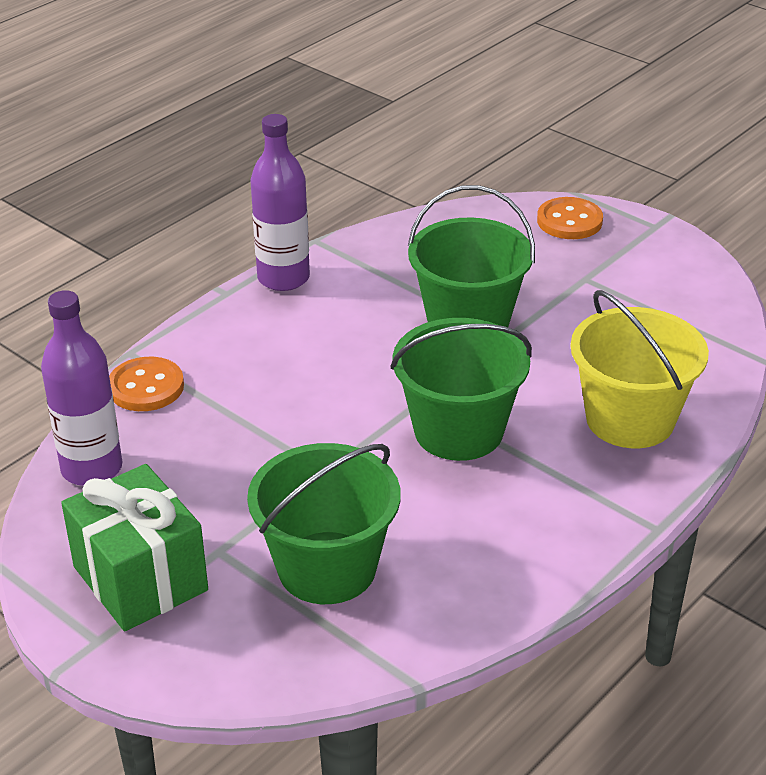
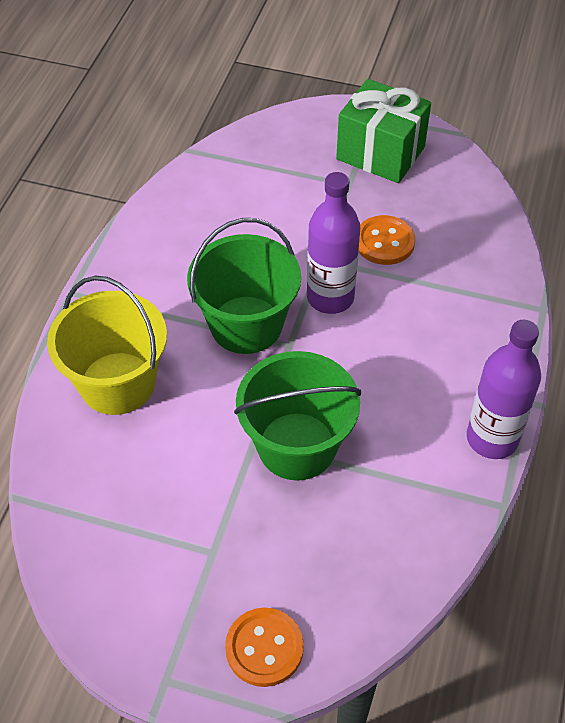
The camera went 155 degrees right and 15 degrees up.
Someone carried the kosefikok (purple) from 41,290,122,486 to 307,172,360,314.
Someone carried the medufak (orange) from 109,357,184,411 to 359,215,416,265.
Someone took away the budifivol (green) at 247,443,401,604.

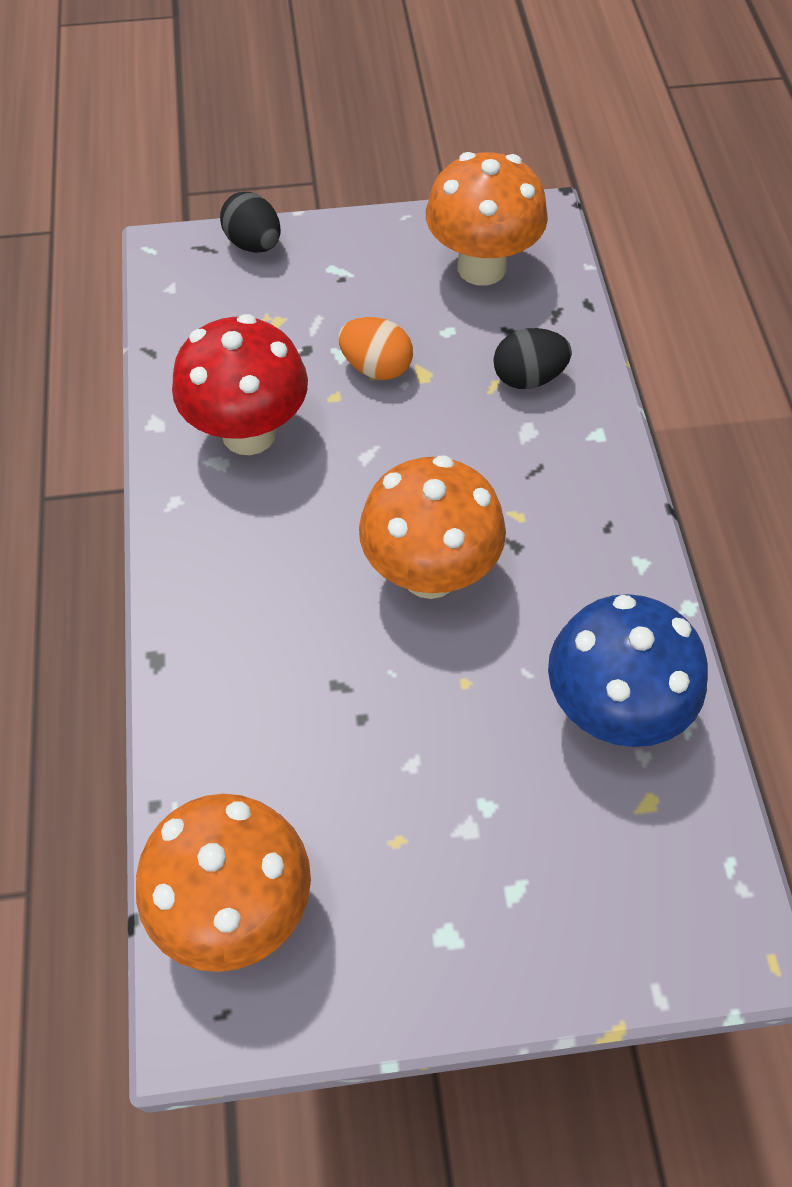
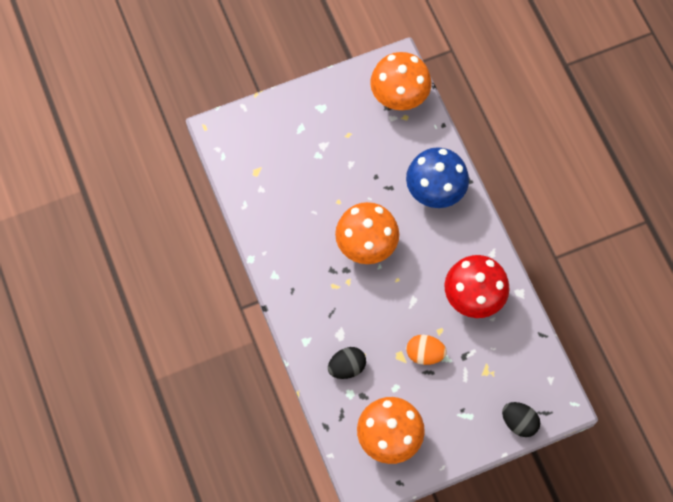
The camera went 165 degrees right and 10 degrees up.
Someone carried the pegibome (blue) from 548,594,708,747 to 406,147,469,208.

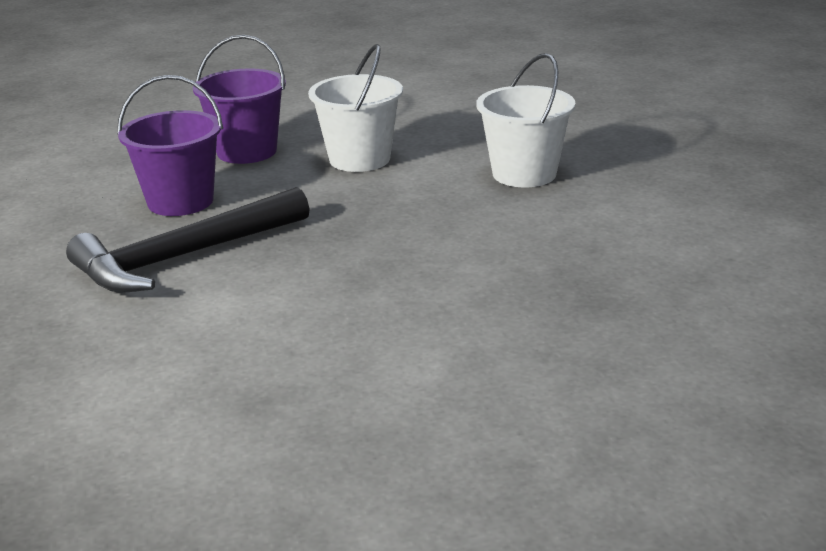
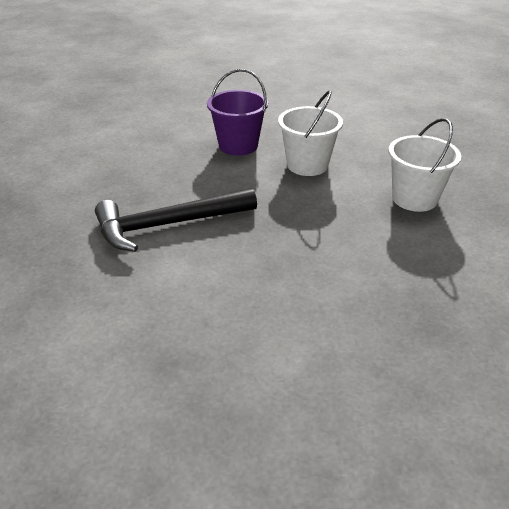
The camera went 15 degrees right and 10 degrees up.
Someone took away the budifivol (purple) at 117,75,223,216.

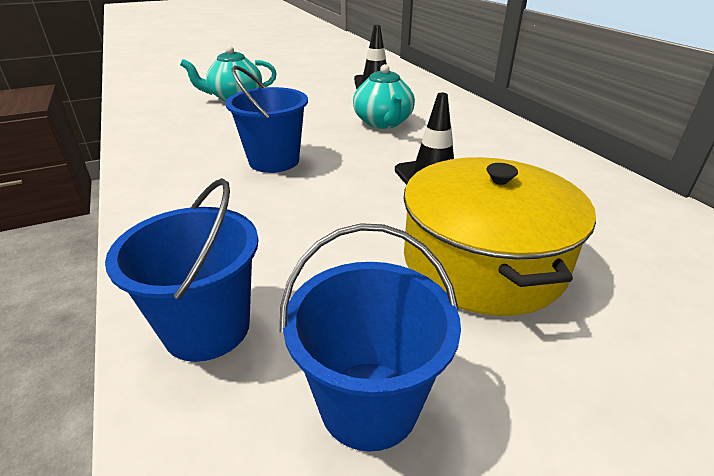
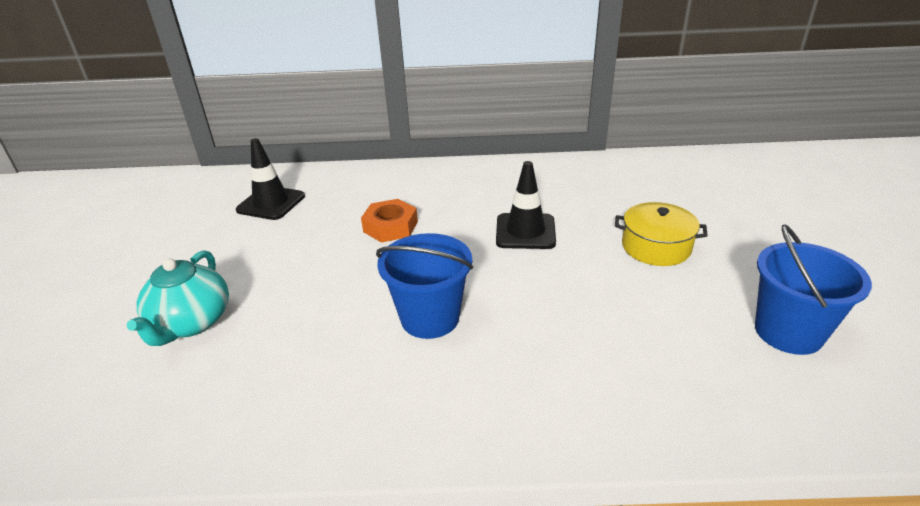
The camera went 65 degrees left and 0 degrees up.
Someone took away the budifivol (blue) at 105,178,258,362.
Someone swapped the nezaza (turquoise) at 353,64,415,129 for the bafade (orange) at 361,199,418,243.
Someone scaled the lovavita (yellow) at 403,157,596,316 by 0.58.

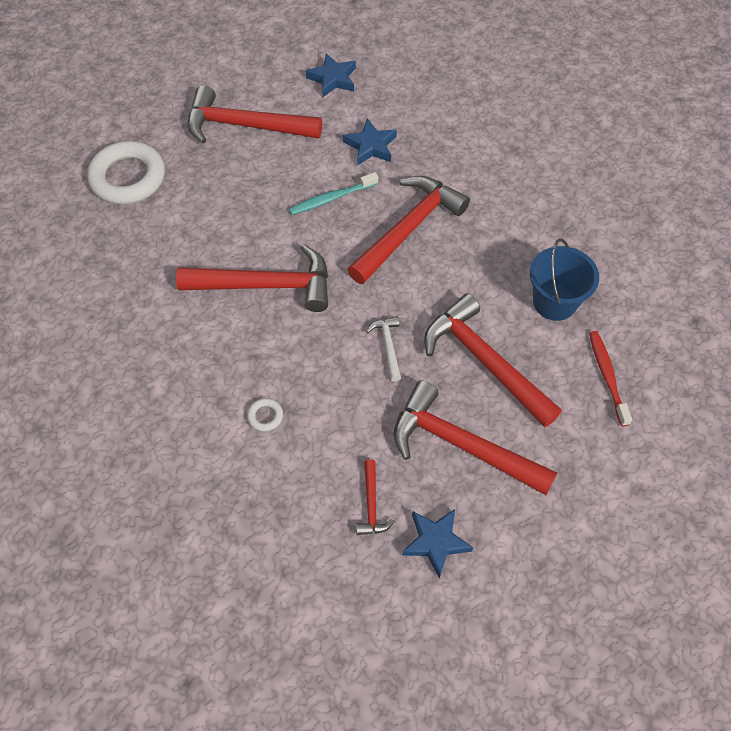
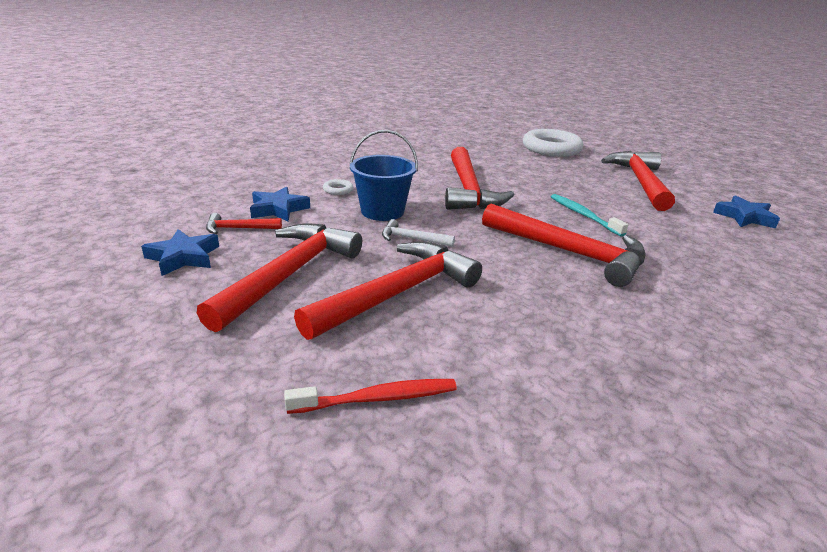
The camera went 85 degrees right and 30 degrees down.
Someone carried the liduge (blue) from 343,118,397,165 to 250,187,310,221.
Someone rotated the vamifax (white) at 366,316,401,382 by 150 degrees counterclockwise.
Someone carried the budifivol (blue) from 530,238,599,321 to 350,130,418,221.

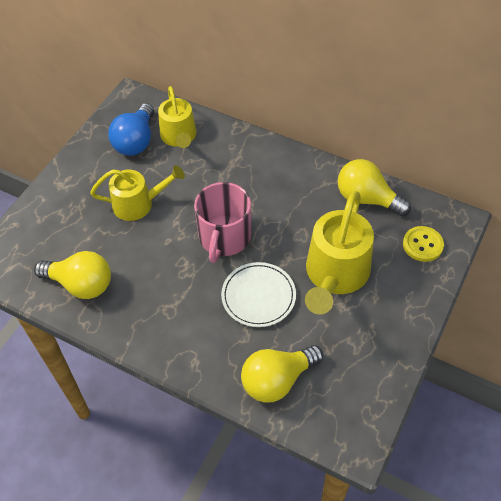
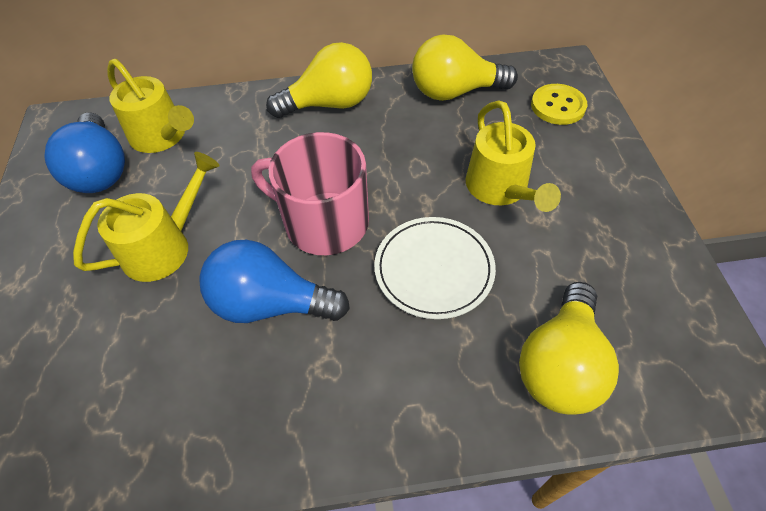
The camera went 35 degrees left and 0 degrees up.
Someone carried the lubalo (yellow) from 34,251,111,299 to 266,42,372,118.
Someone rotated the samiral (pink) at 194,182,251,263 by 135 degrees clockwise.
Someone scaled the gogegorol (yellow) at 305,191,374,315 by 0.65.
Someone put down the lubalo (blue) at 199,240,350,323.

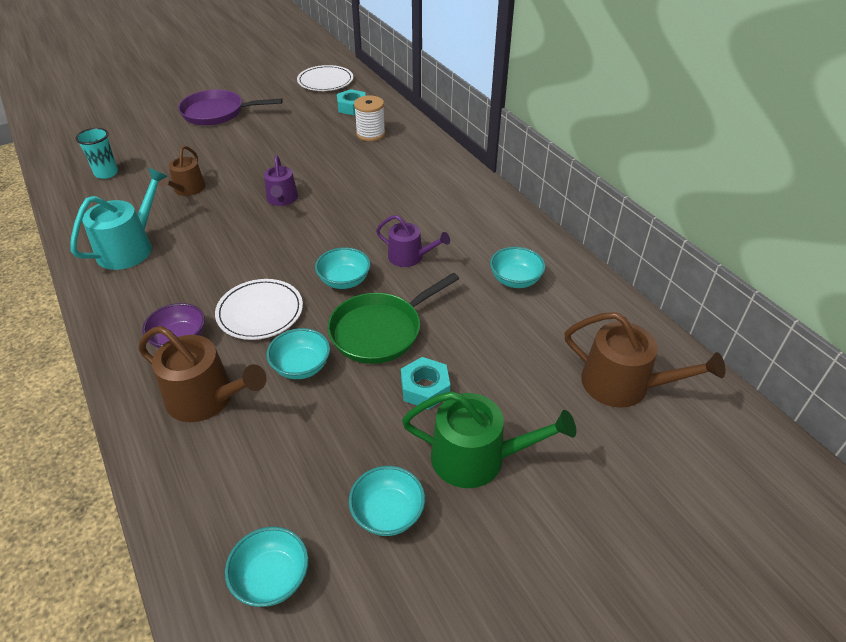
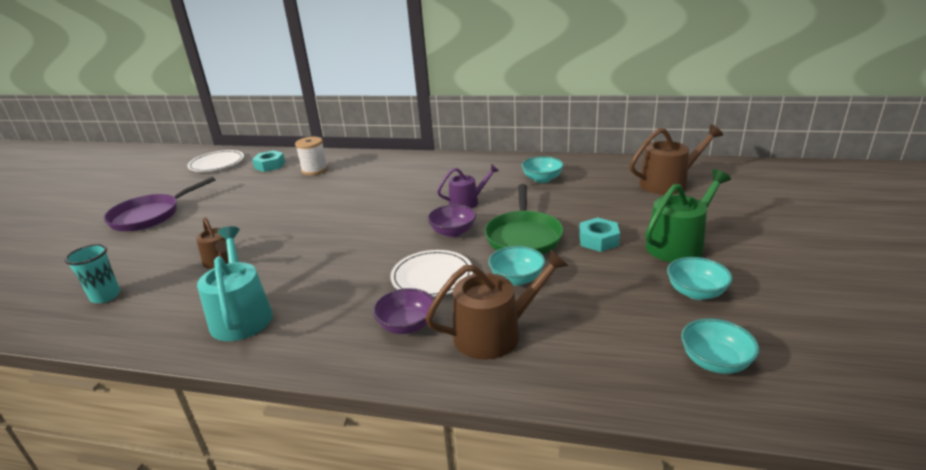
The camera went 45 degrees left and 15 degrees down.
Someone took away the gogegorol (purple) at 264,155,298,206.
Someone repainted the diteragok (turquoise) at 315,247,371,289, which became the diteragok (purple) at 427,205,476,237.

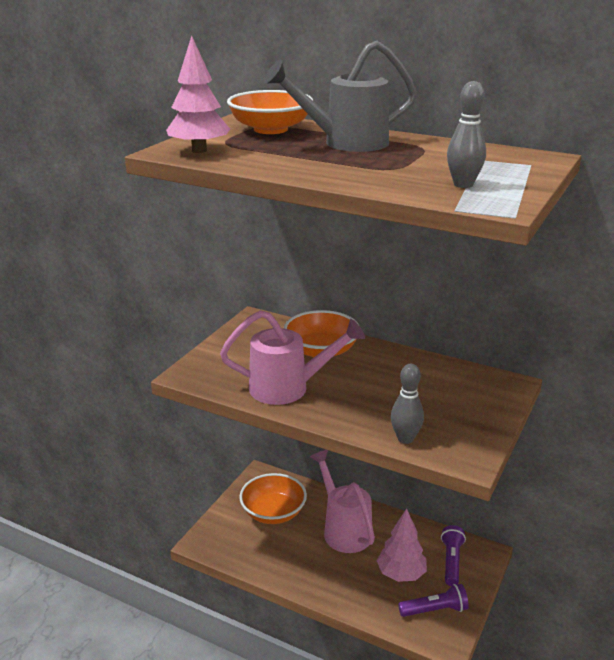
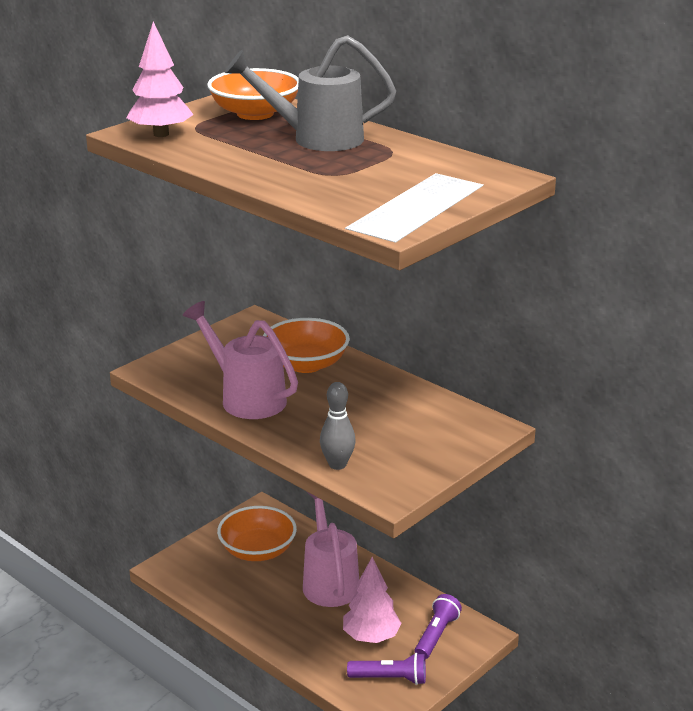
The camera went 15 degrees right and 0 degrees up.
Someone rotated the gogegorol (pink) at 220,310,365,405 by 150 degrees counterclockwise.
Someone took away the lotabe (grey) at 447,81,486,188.

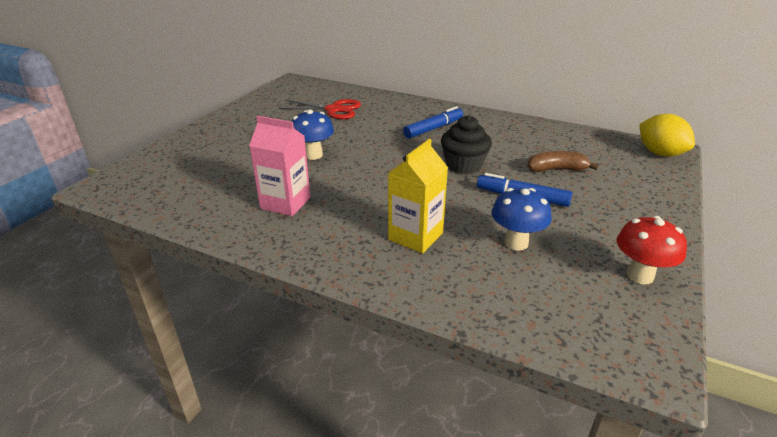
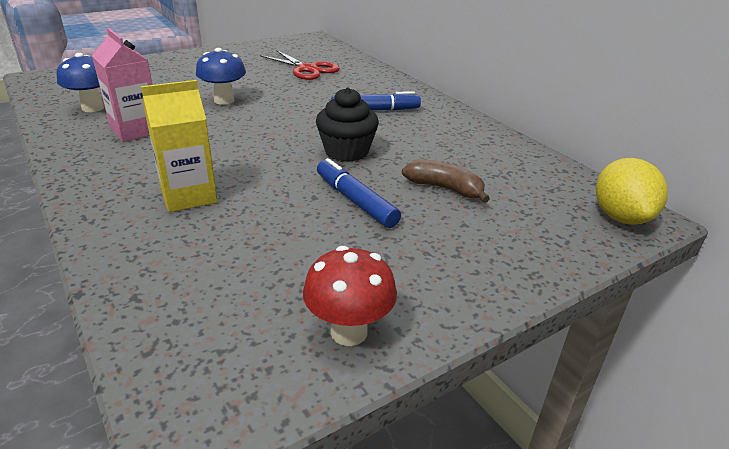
The camera went 30 degrees right and 0 degrees up.
Someone carried the pegibome (blue) from 491,188,552,251 to 57,53,104,112.

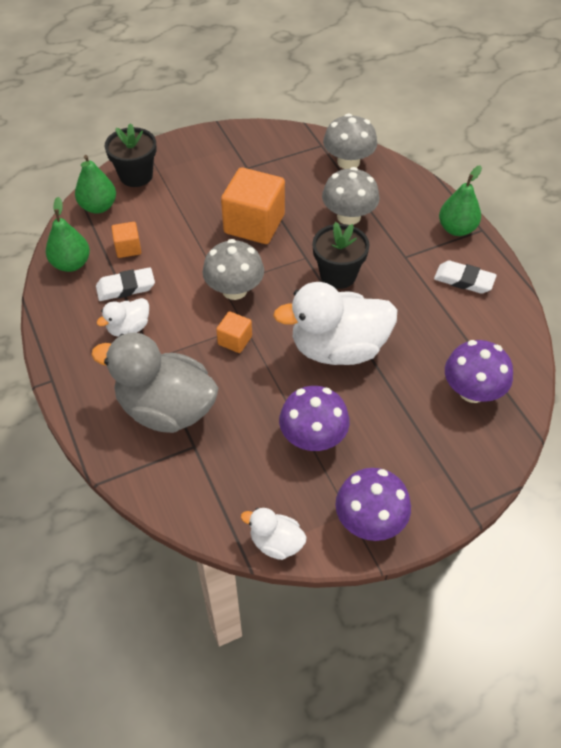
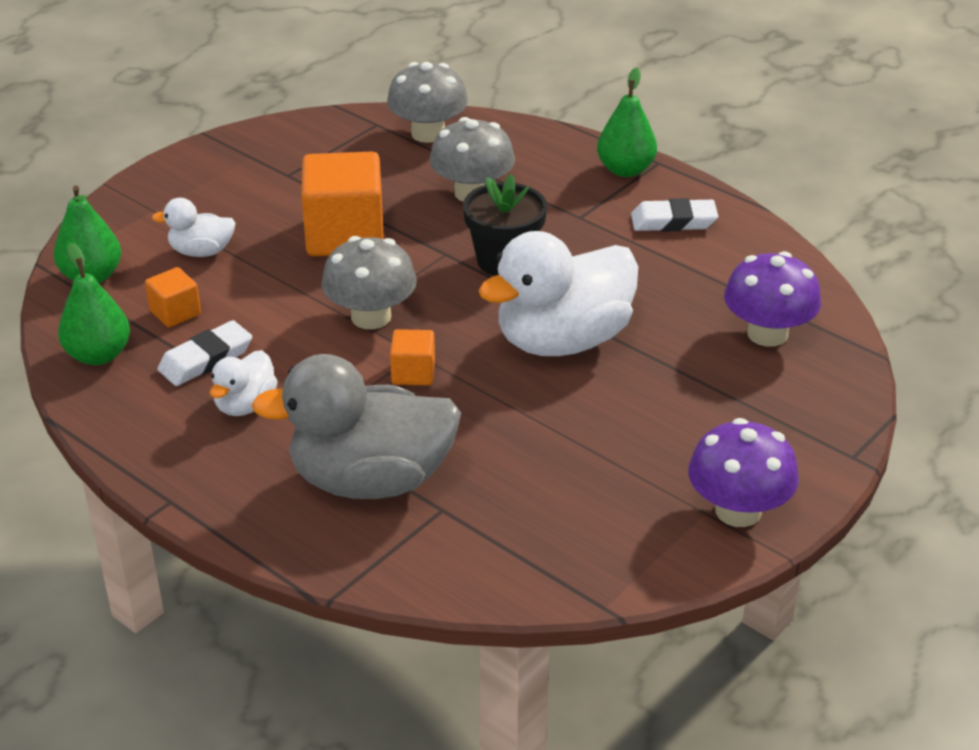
The camera went 25 degrees left and 15 degrees down.
Someone took away the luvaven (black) at 105,123,156,187.
Someone carried the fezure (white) from 241,508,307,560 to 152,198,236,257.
Someone took away the pegibome (purple) at 279,386,350,451.

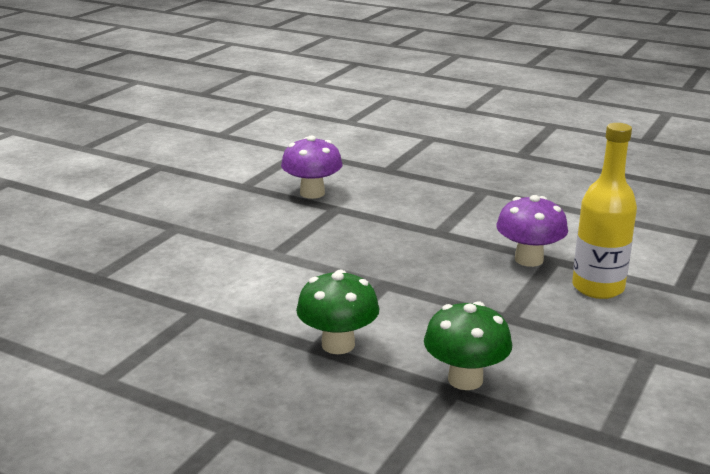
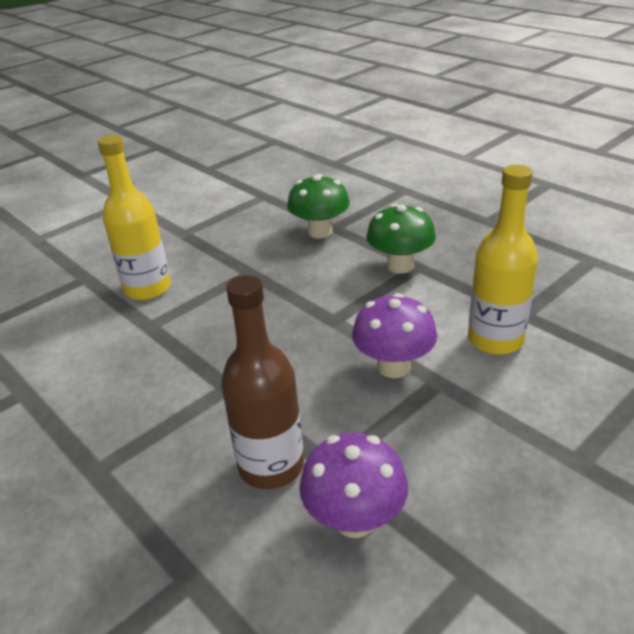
The camera went 160 degrees left and 10 degrees up.
Someone carried the pegibome (purple) from 496,195,568,267 to 352,293,437,378.
Someone put down the kosefikok (brown) at 221,275,304,489.
Someone put down the kosefikok (yellow) at 468,165,538,355.

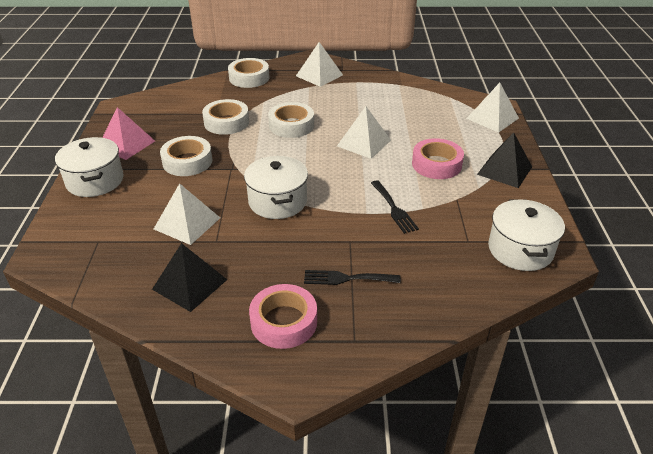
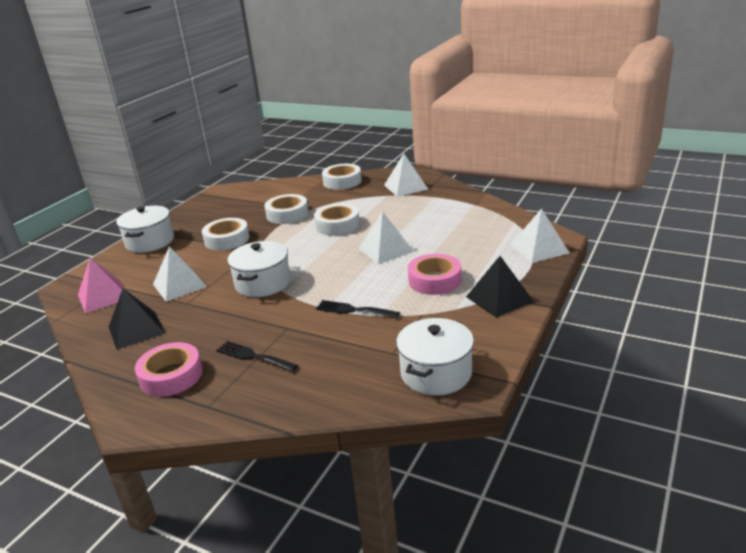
The camera went 30 degrees right and 10 degrees down.
Someone carried the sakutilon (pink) from 102,107,155,160 to 78,258,125,313.
Someone rotated the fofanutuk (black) at 371,180,419,234 by 105 degrees clockwise.

